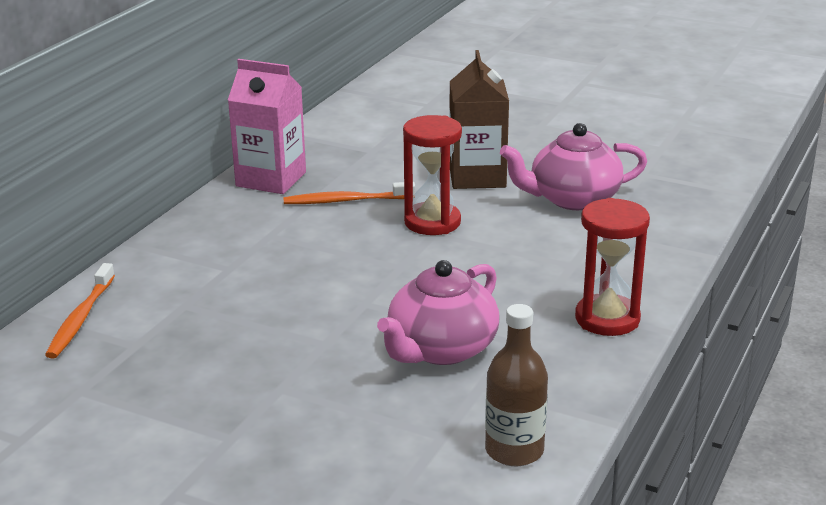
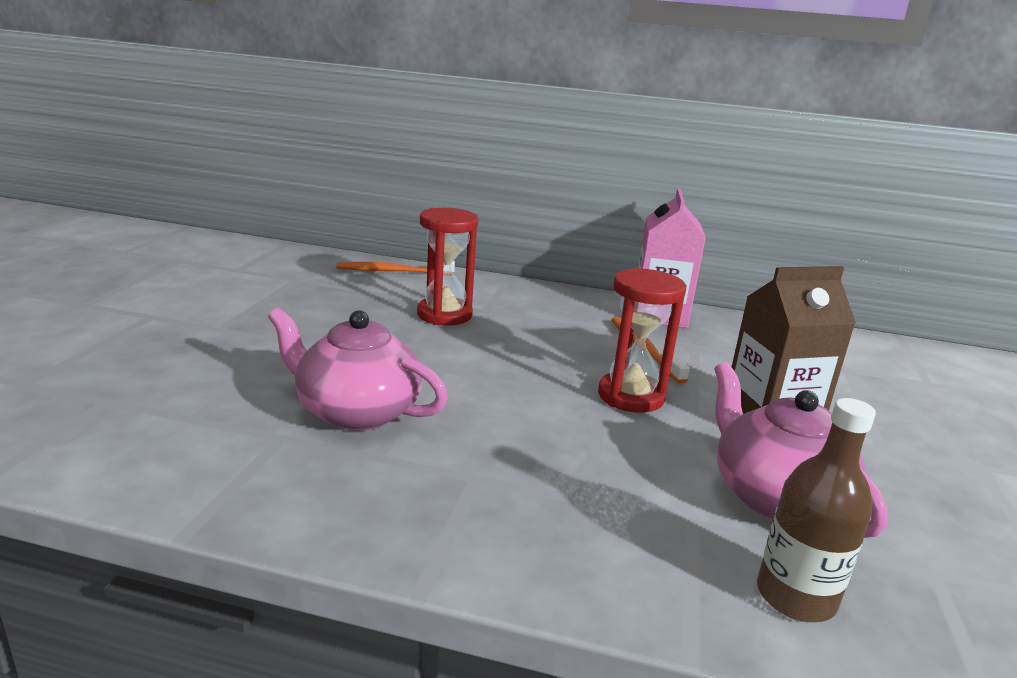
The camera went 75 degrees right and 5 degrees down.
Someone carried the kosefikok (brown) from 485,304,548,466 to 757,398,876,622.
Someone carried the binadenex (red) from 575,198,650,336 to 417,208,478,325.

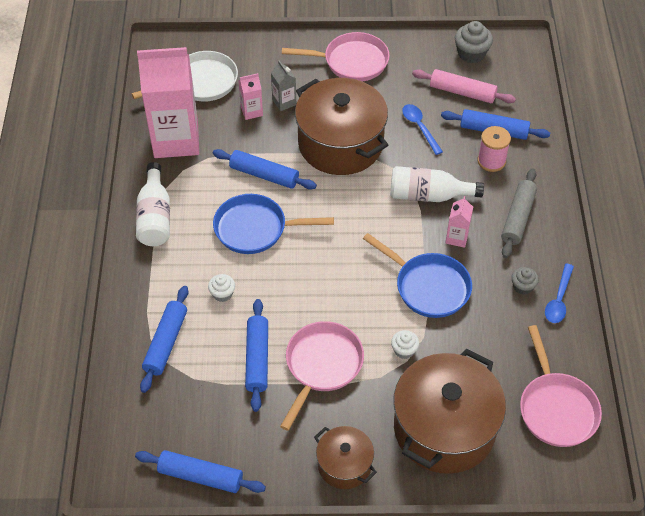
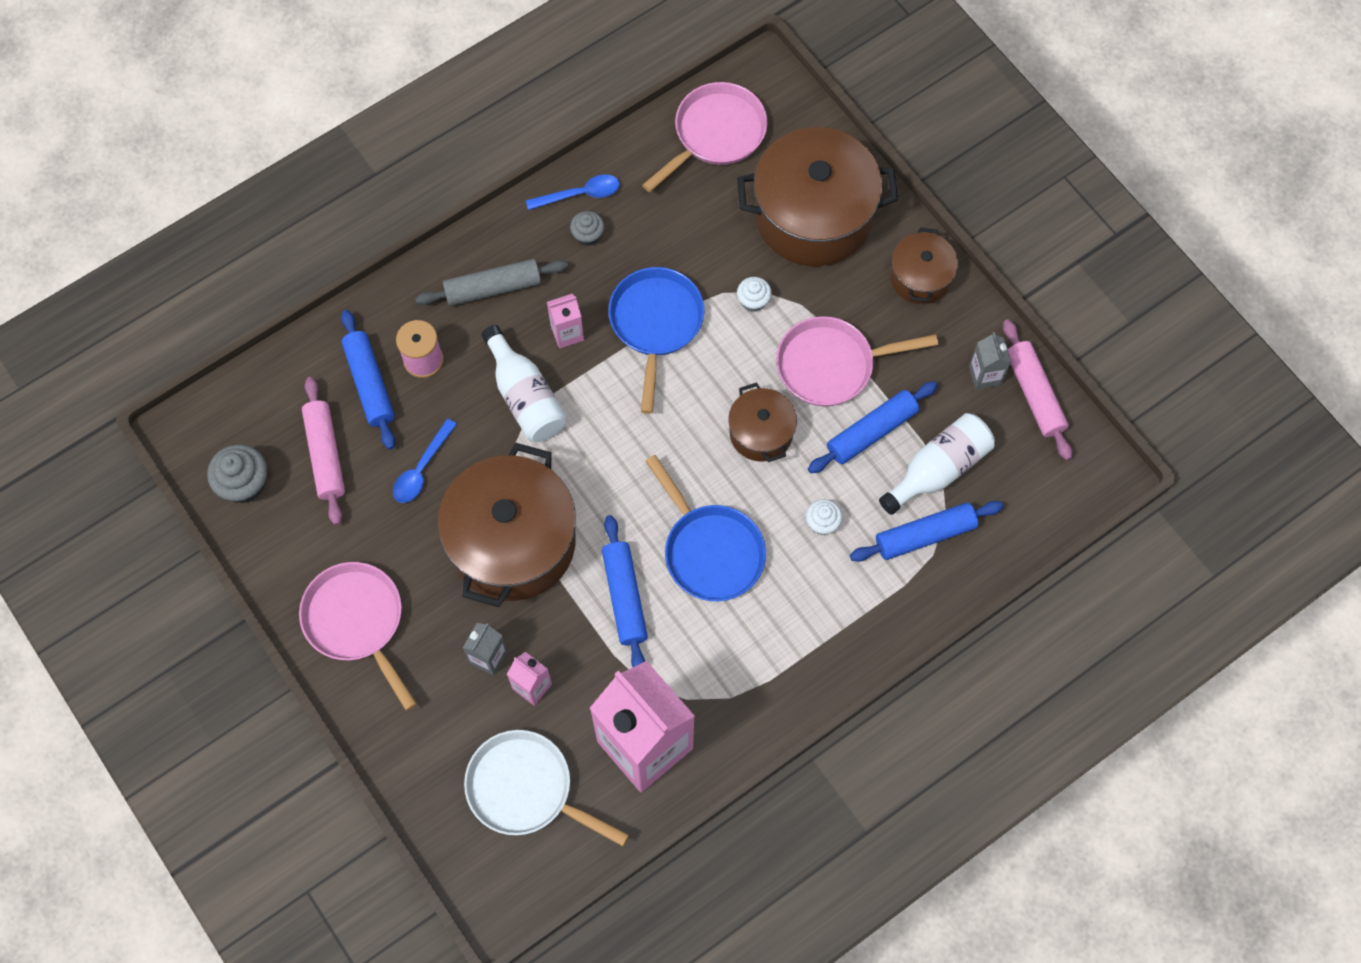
The camera went 125 degrees left and 15 degrees up.
Someone repainted the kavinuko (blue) at 135,450,266,493, which became the kavinuko (pink) at 1003,319,1072,460.
Someone carried the kosefikok (white) from 136,162,170,246 to 879,413,995,515.
Someone put down the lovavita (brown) at 728,382,797,462.
Someone put down the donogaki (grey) at 969,332,1011,390.

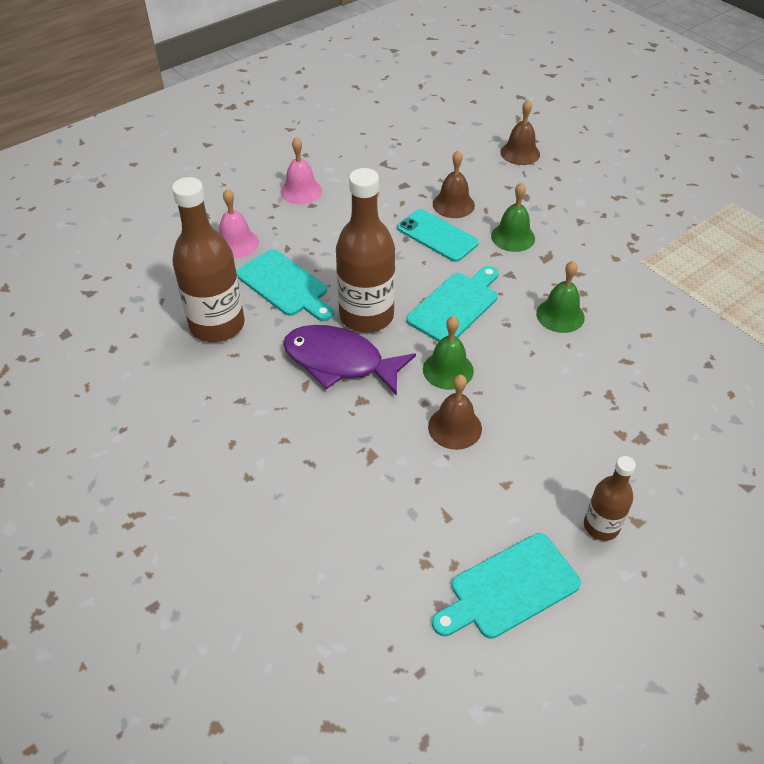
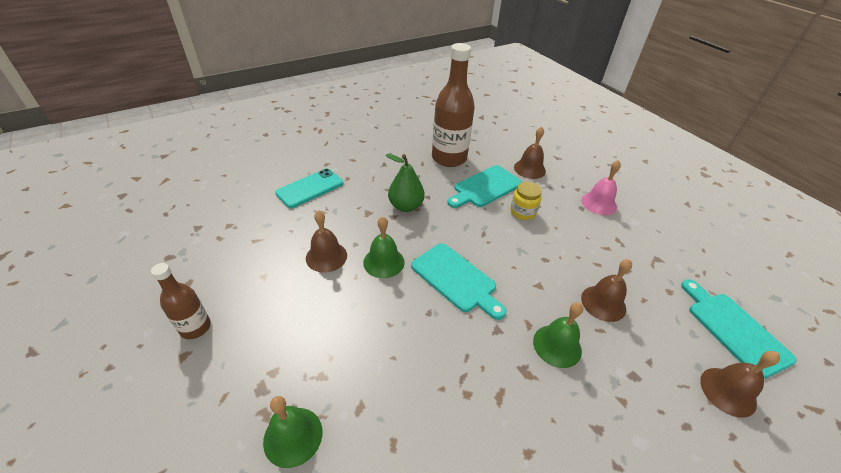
The camera went 95 degrees right and 5 degrees down.
Someone repainted the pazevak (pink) at 219,189,259,259, which became the pazevak (brown) at 514,126,546,179.
Someone swapped the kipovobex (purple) at 283,325,416,396 for the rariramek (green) at 386,154,425,212.
Someone took away the kosefikok (brown) at 336,168,395,333.
Someone carried the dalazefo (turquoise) from 397,209,479,262 to 275,169,343,208.
Someone carried the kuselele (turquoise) from 432,533,581,639 to 681,279,797,379.
Someone carried the pazevak (green) from 536,261,585,333 to 263,396,323,468.
Someone put down the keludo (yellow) at 510,182,542,220.

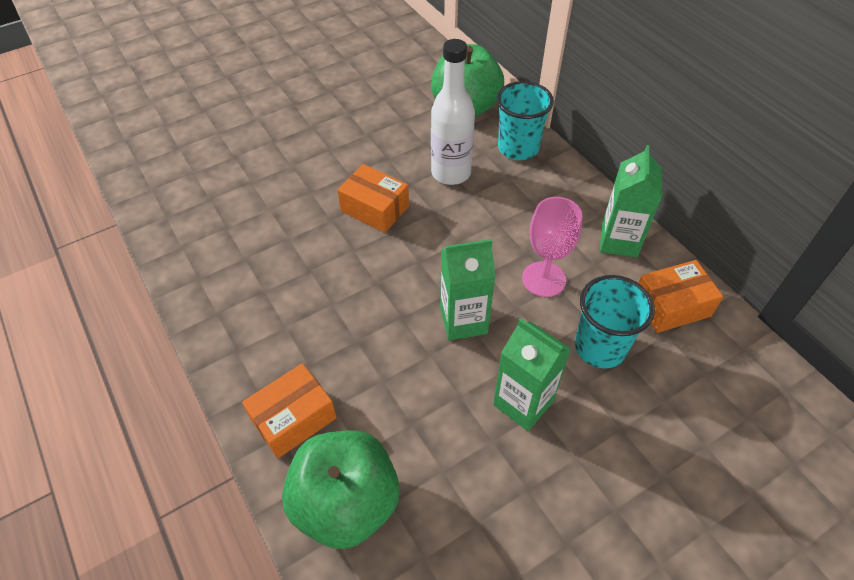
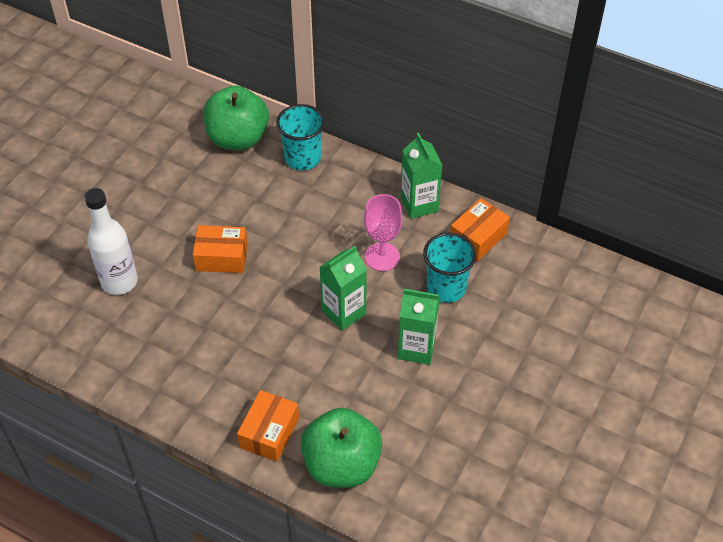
The camera went 30 degrees left and 0 degrees up.
Someone carried the kosefikok (white) from 431,39,475,185 to 84,188,138,295.

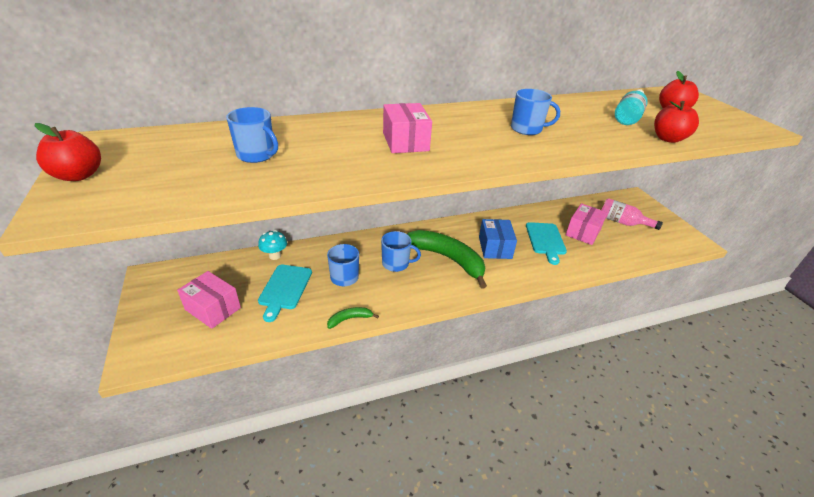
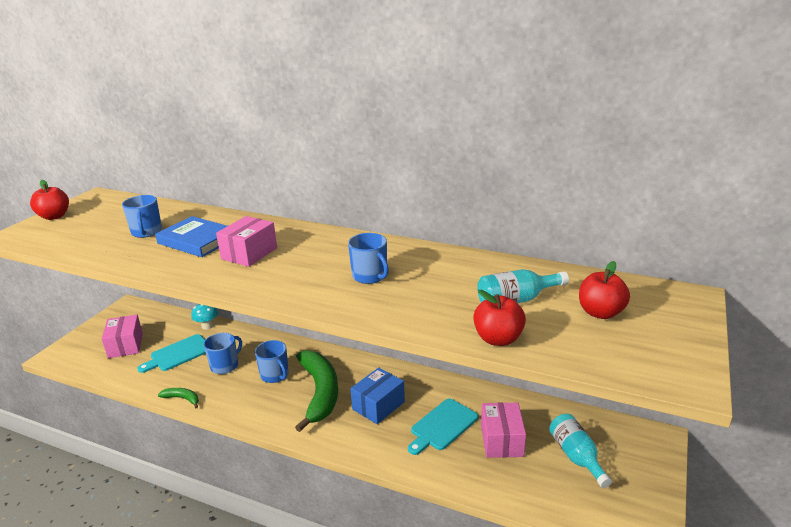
The camera went 45 degrees right and 10 degrees down.
Someone rotated the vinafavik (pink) at 566,203,608,245 by 75 degrees counterclockwise.
Someone repainted the kosefikok (pink) at 602,198,663,230, which became the kosefikok (turquoise) at 549,414,612,488.
Someone put down the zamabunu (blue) at 155,216,227,257.

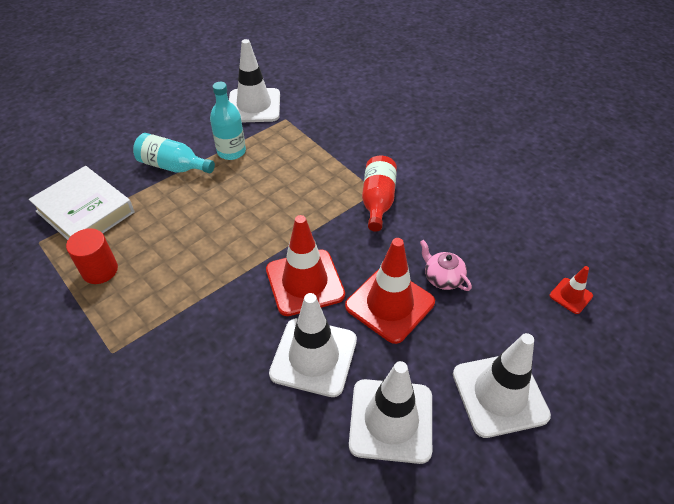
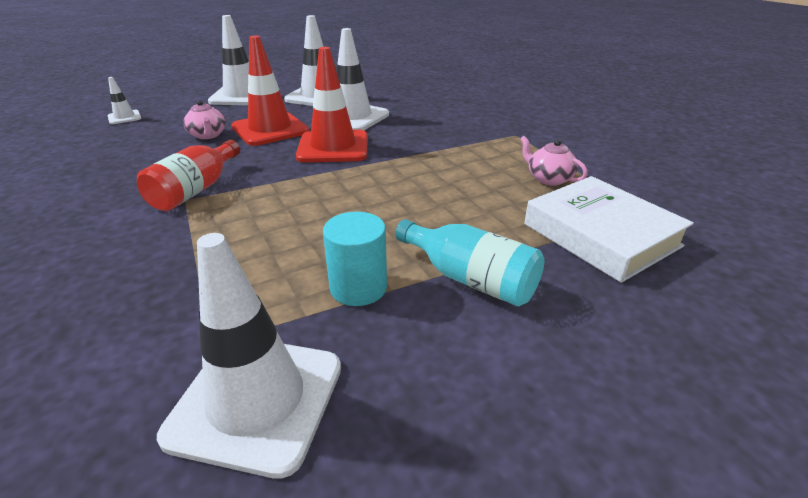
The camera went 165 degrees left and 15 degrees down.
Someone swapped the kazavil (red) at 66,228,118,284 for the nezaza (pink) at 520,136,588,186.
Someone swapped the kosefikok (turquoise) at 210,82,246,160 for the kazavil (turquoise) at 323,212,387,306.
Someone repainted the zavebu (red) at 550,266,593,314, which became the zavebu (white) at 108,77,141,124.

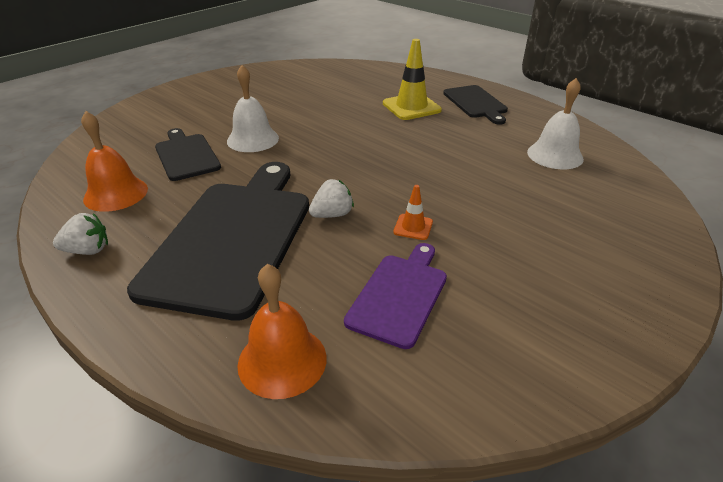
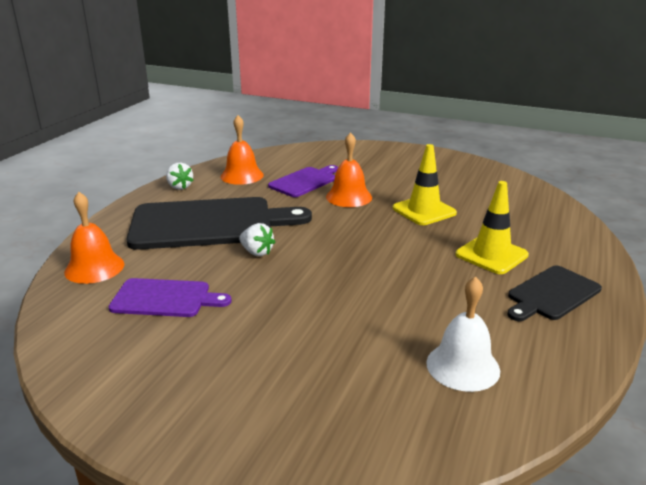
The camera went 70 degrees right and 10 degrees down.
Someone repainted the kuselele (black) at 155,128,221,181, which became the kuselele (purple) at 268,165,338,197.
Someone repainted the pazevak (white) at 227,65,279,152, which became the pazevak (orange) at 326,132,372,207.
Someone took away the zavebu (orange) at 393,185,433,240.
Someone put down the zavebu (yellow) at 393,144,457,225.

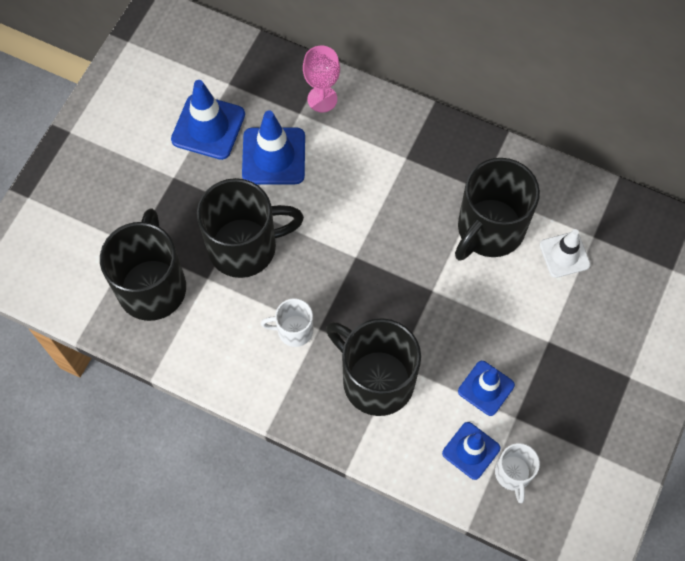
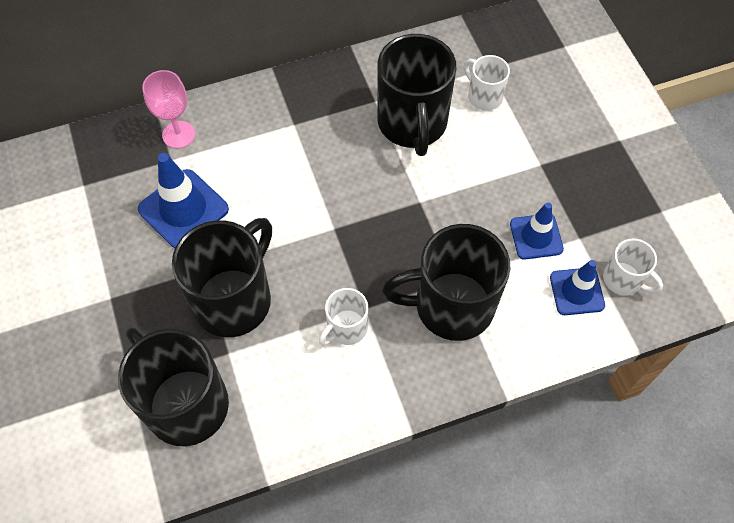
The camera went 45 degrees left and 5 degrees down.
Someone took away the zavebu (blue) at 171,80,245,160.
Someone swapped the zavebu (white) at 540,229,591,278 for the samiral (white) at 464,55,510,111.

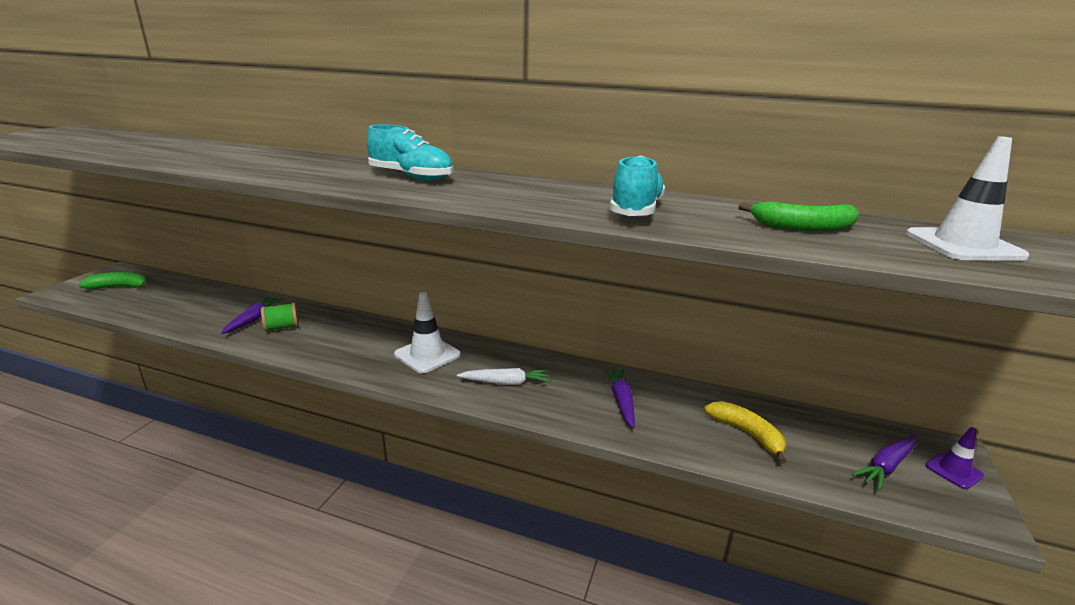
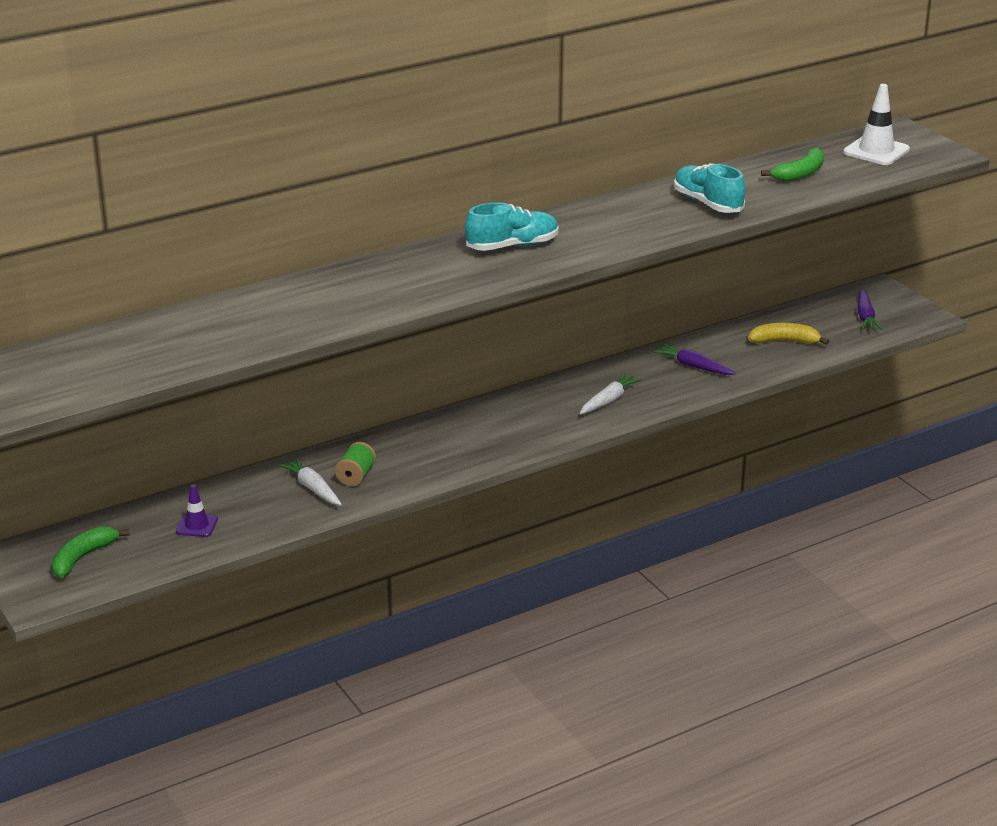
The camera went 50 degrees left and 5 degrees up.
Someone repainted the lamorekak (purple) at 221,297,283,334, which became the lamorekak (white) at 278,457,342,505.
Someone took away the zavebu (white) at 394,292,461,373.
Someone carried the zavebu (purple) from 925,427,984,489 to 176,485,218,537.

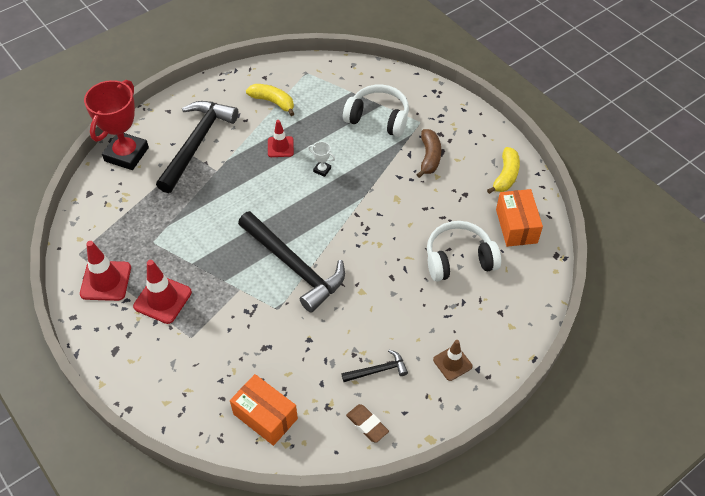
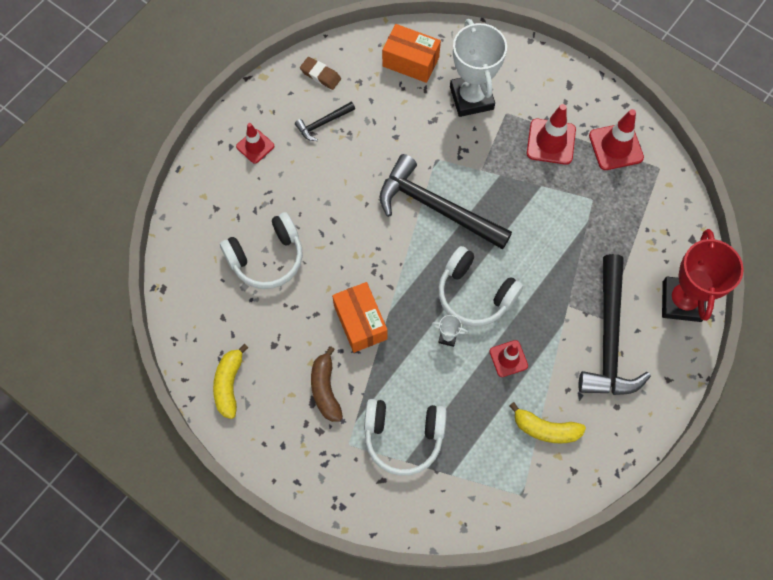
The camera went 165 degrees right and 15 degrees up.
Someone repainted the zavebu (brown) at 433,340,473,381, which became the zavebu (red) at 236,123,274,164.
Someone carried the vinafavik (orange) from 496,189,543,247 to 332,282,387,353.
Someone put down the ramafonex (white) at 438,246,523,327.
Someone put down the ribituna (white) at 450,19,507,117.

